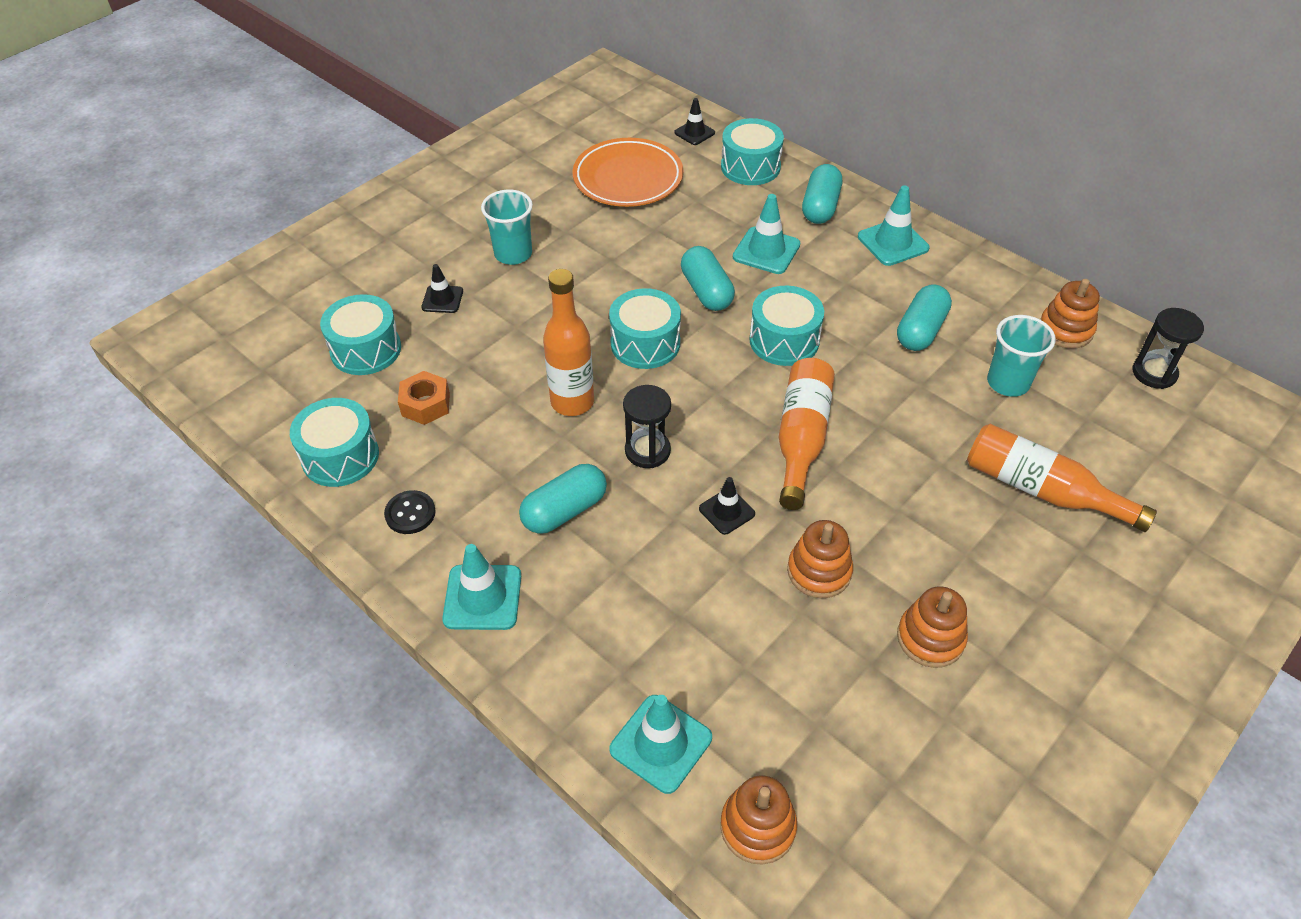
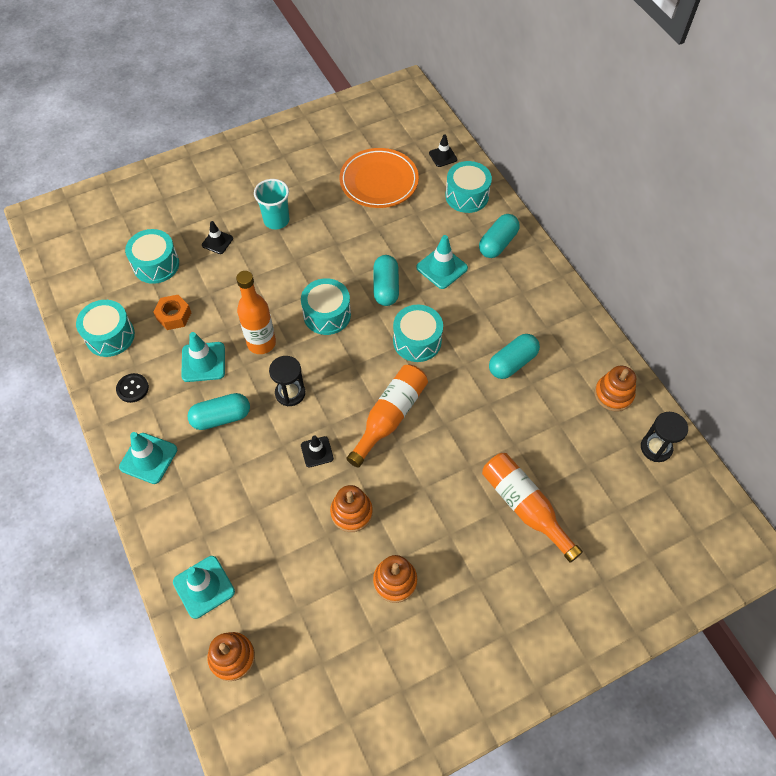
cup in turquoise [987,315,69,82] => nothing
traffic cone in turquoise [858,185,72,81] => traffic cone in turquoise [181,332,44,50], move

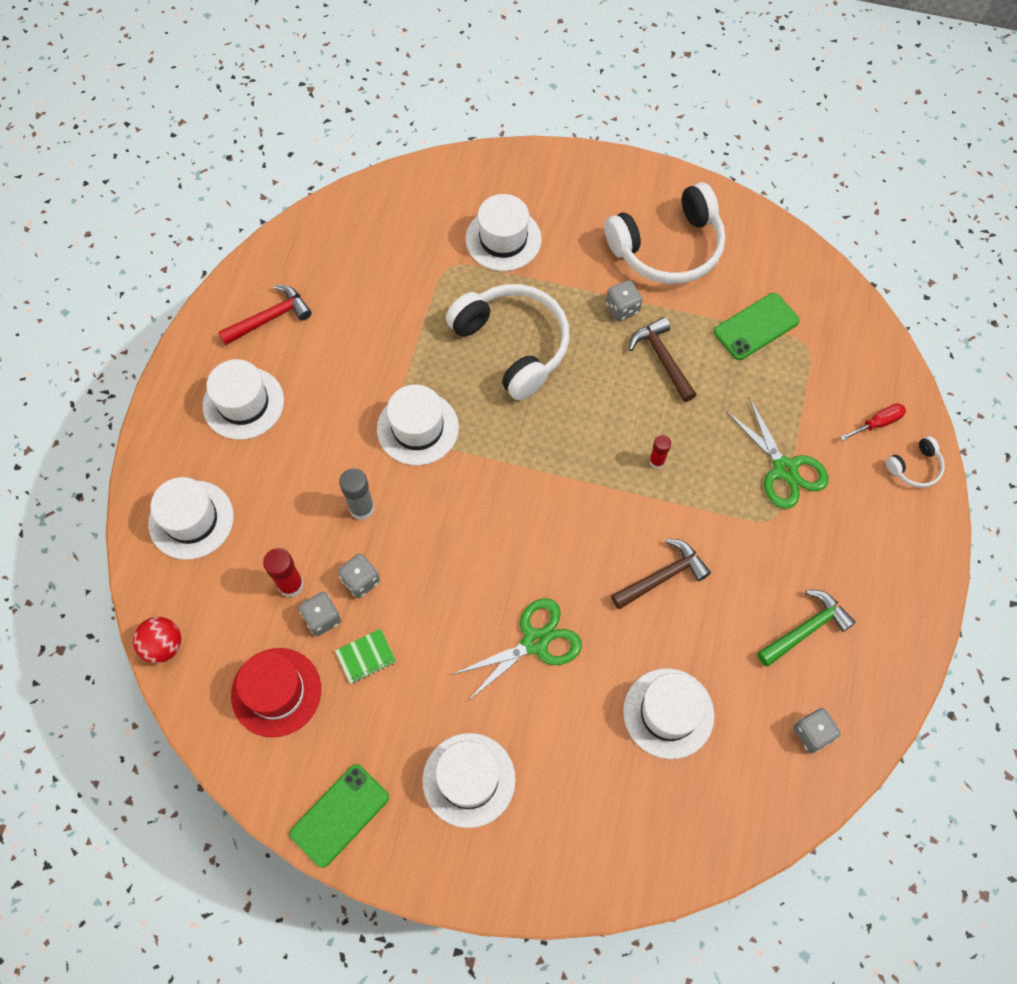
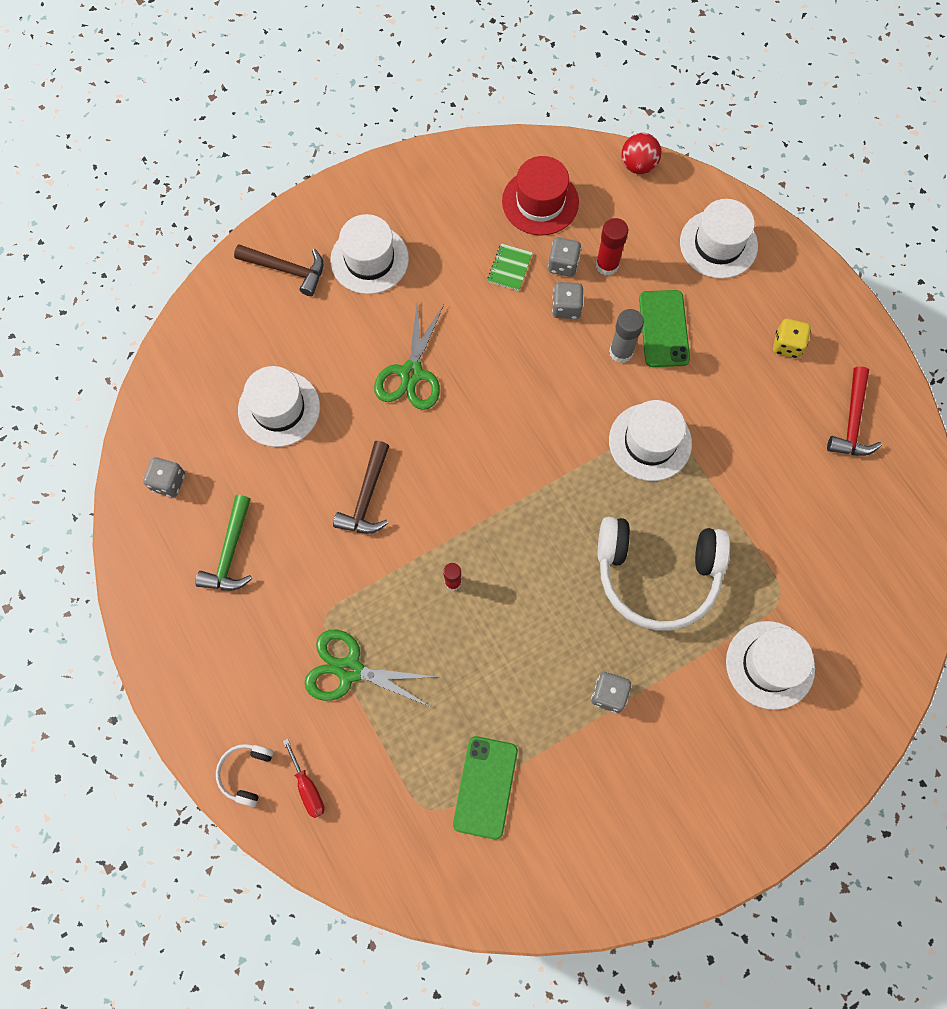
headphones in white [604,182,121,102] => nothing
phone in green [289,764,100,104] => phone in green [639,290,51,77], move
hammer in brown [629,317,68,85] => hammer in brown [234,244,89,52], move
hat in white [203,359,81,81] => dice in yellow [773,319,38,39]
screwdriver in red [840,403,66,38] => screwdriver in red [283,739,42,79], 45 degrees counterclockwise

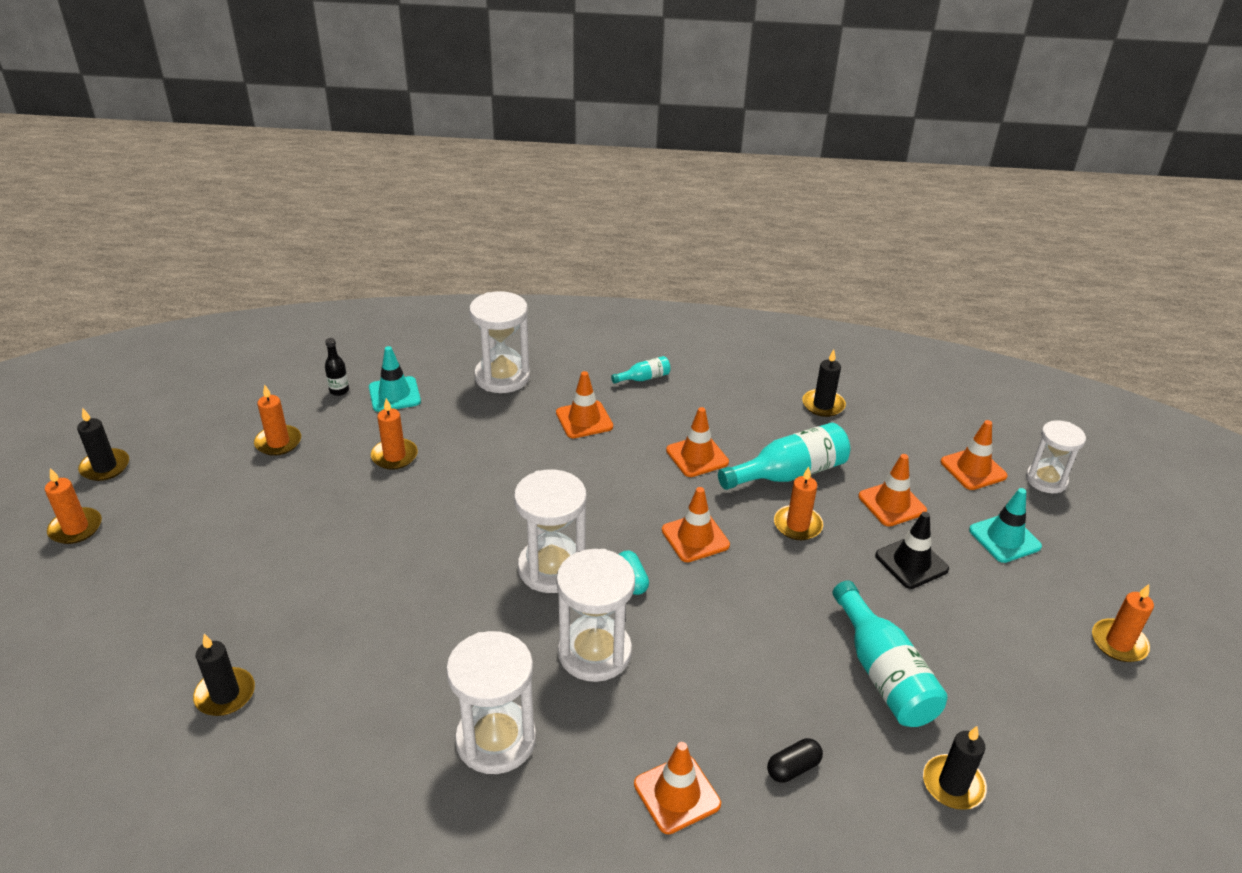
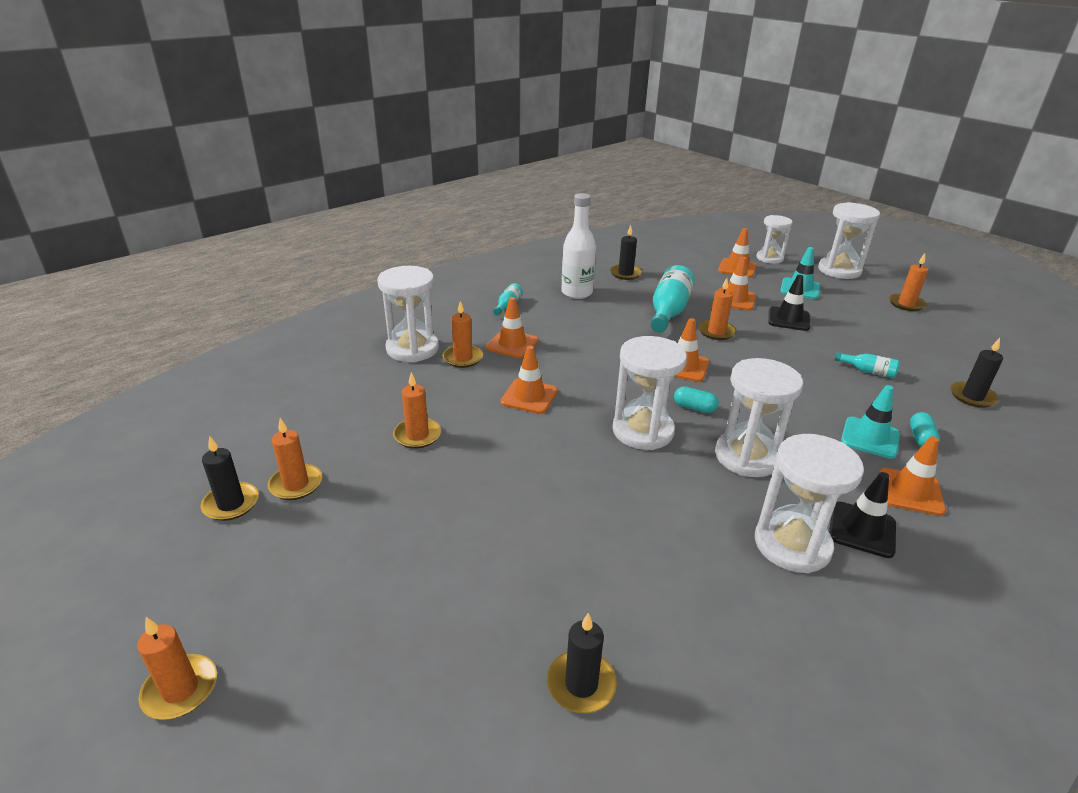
bottle in black [325,338,24,58] => nothing
nothing => candle in orange [443,301,40,67]
nothing => bottle in white [561,193,35,106]
nothing => hourglass in white [818,202,62,77]
nothing => traffic cone in black [829,472,67,86]
candle in black [77,408,52,73] => candle in black [200,436,59,85], move
traffic cone in turquoise [369,346,52,66] => traffic cone in turquoise [841,385,59,74], move
traffic cone in orange [666,407,63,70] => traffic cone in orange [500,346,58,68], move
capsule in black [767,738,56,45] => capsule in turquoise [910,412,30,35]
bottle in turquoise [832,580,116,147] => bottle in turquoise [834,352,66,26], x0.49

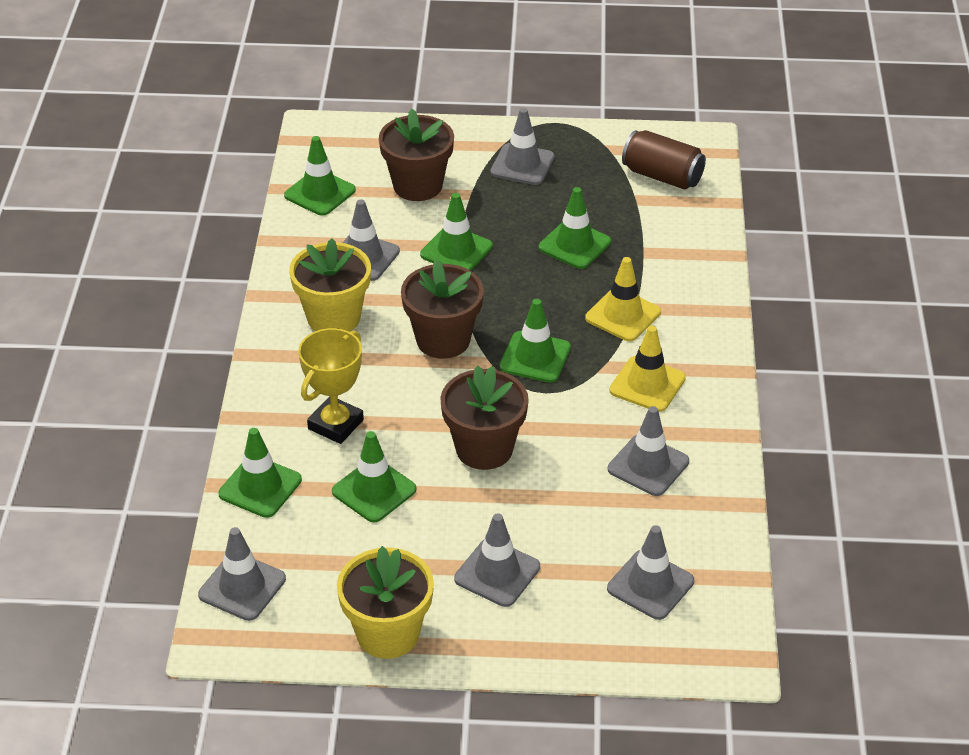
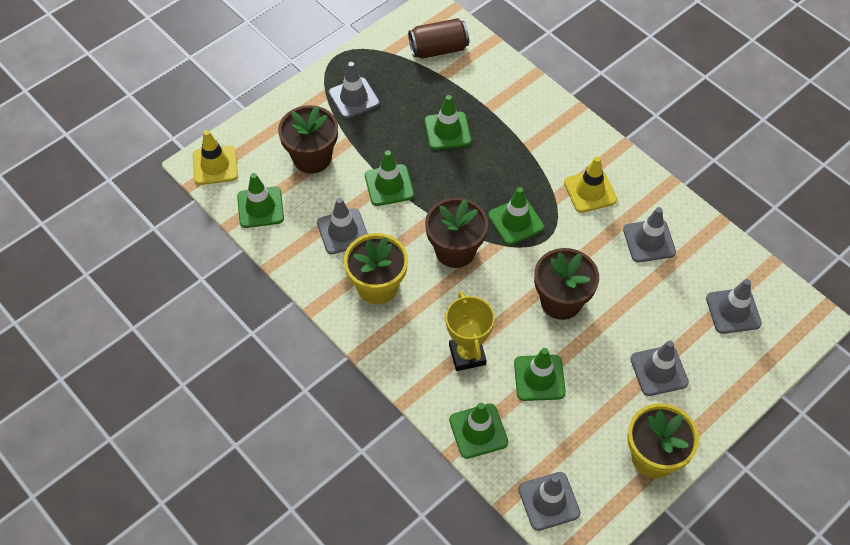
traffic cone in yellow [585,257,76,84] => traffic cone in yellow [193,130,45,55], move

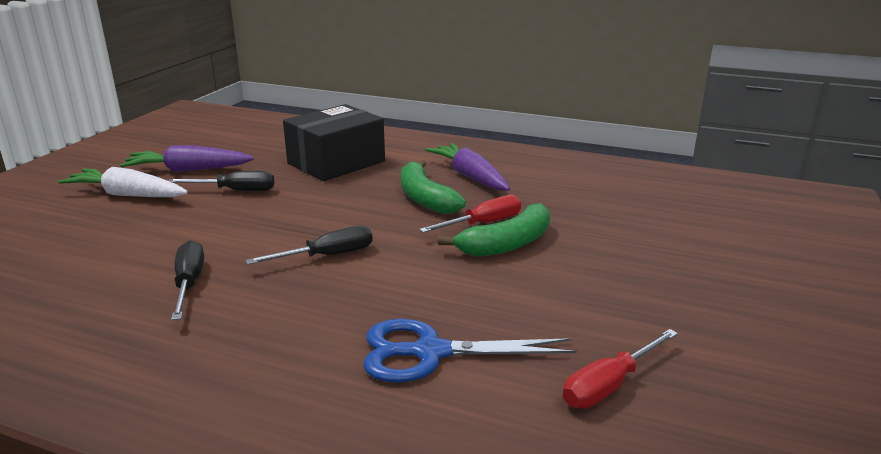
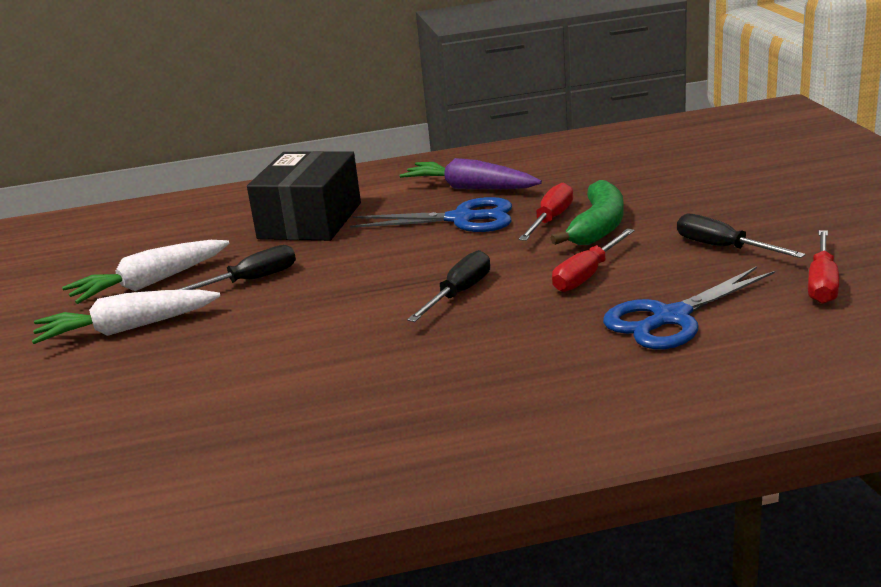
nothing => screwdriver in red [552,228,83,64]
screwdriver in black [171,240,33,80] => screwdriver in black [677,214,129,44], move
banana in green [401,160,65,54] => scissors in blue [350,197,162,35]
carrot in purple [120,145,134,27] => carrot in white [62,240,167,64]

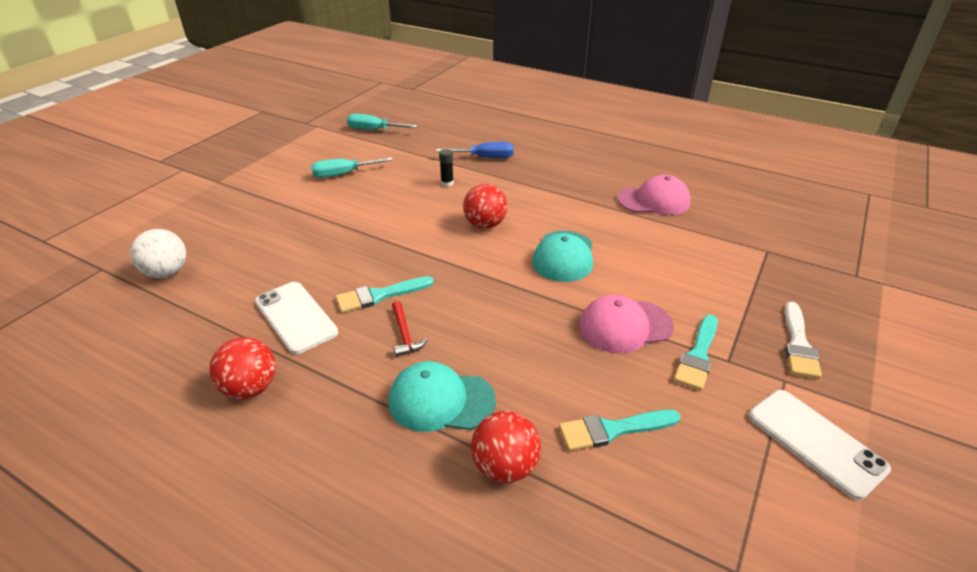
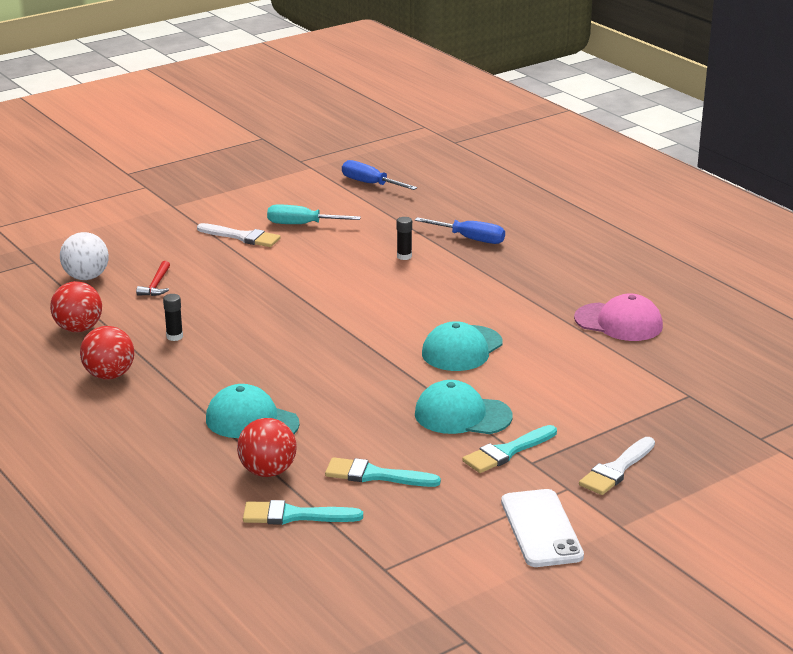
nothing => brush in white [197,223,84,24]
brush in turquoise [336,276,98,37] => brush in turquoise [243,500,120,25], move
hammer in red [392,301,36,56] => hammer in red [136,261,34,35], move
ball in red [463,184,44,45] => ball in red [50,281,52,51], move
phone in white [255,282,83,72] => glue stick in black [163,294,20,47]
screwdriver in turquoise [347,114,70,16] => screwdriver in blue [342,160,75,30]
cap in pink [579,295,95,58] => cap in turquoise [415,380,98,54]

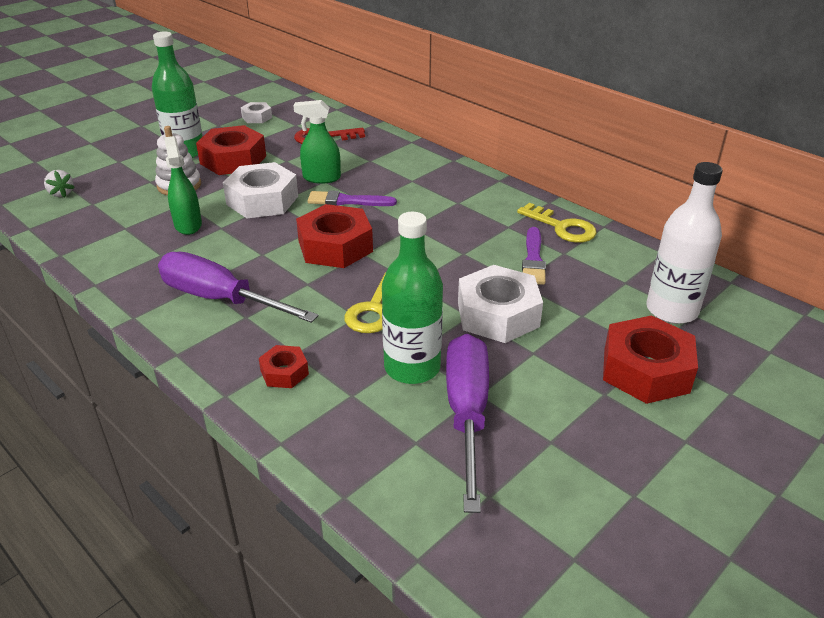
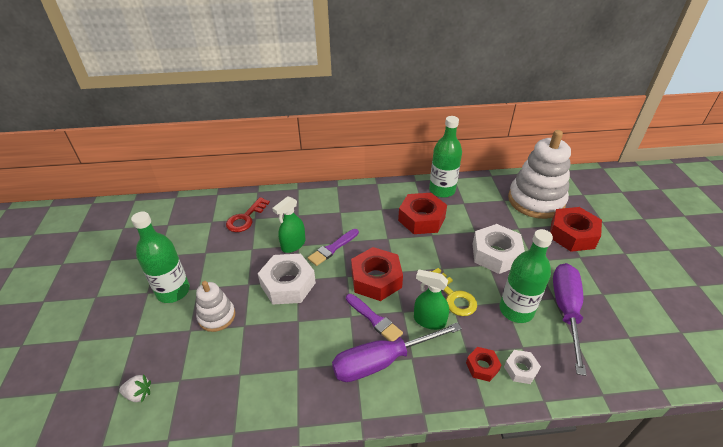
spray bottle in green [164,136,38,99] => spray bottle in green [414,270,35,60], move
nut in red [196,125,70,50] => nut in red [398,193,49,41], move
nut in white [241,102,31,21] => nut in white [504,350,37,34], move
brush in purple [522,227,24,58] => brush in purple [346,294,57,47], move
key in yellow [517,203,80,40] => bottle in green [429,116,33,82]
bottle in white [646,162,77,162] => stacking toy in white [508,130,63,89]
screwdriver in purple [446,334,43,179] => screwdriver in purple [553,263,34,113], 60 degrees clockwise

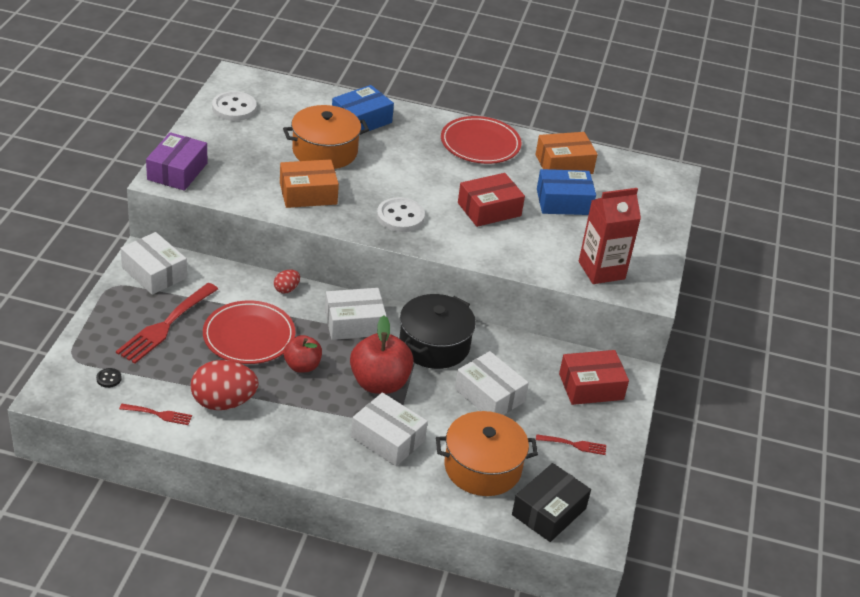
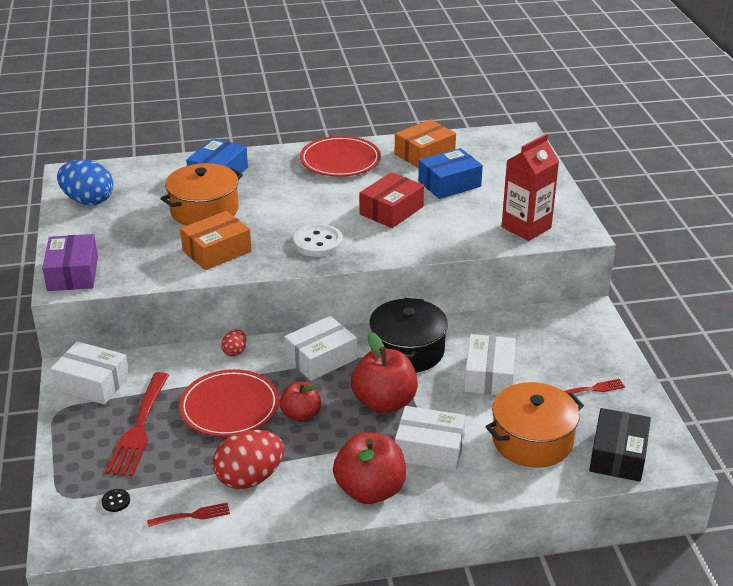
box in red [559,350,70,55] => nothing
nothing => apple in red [333,432,73,72]
button in white [212,91,45,30] => egg in blue [57,160,56,45]
box in white [455,351,74,64] => box in white [464,334,52,61], 75 degrees clockwise

